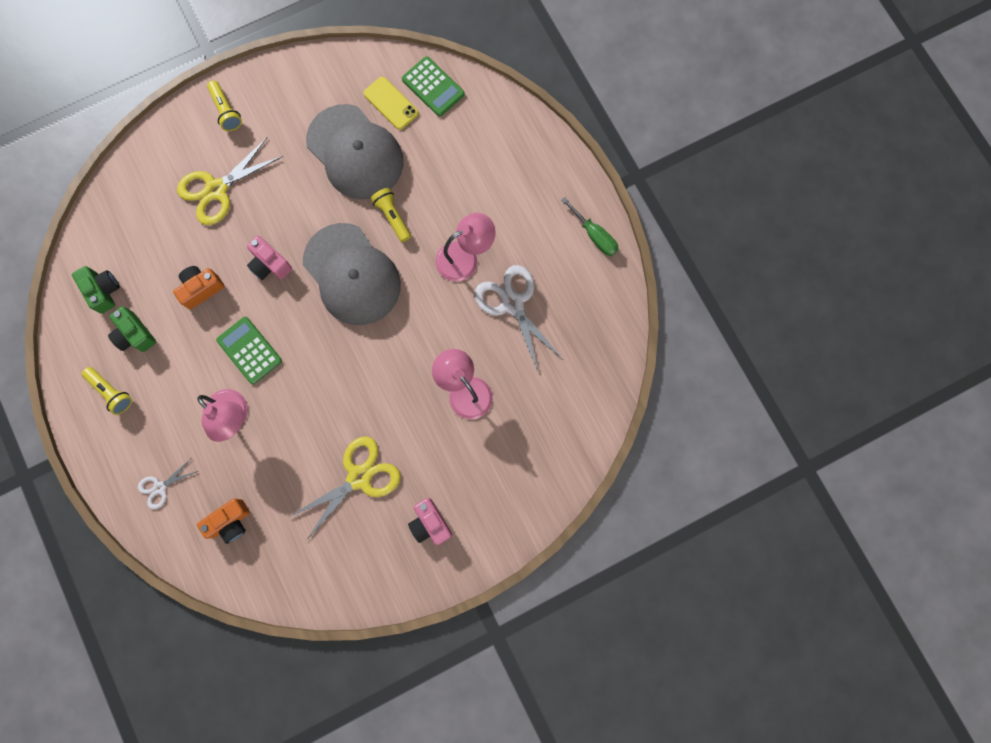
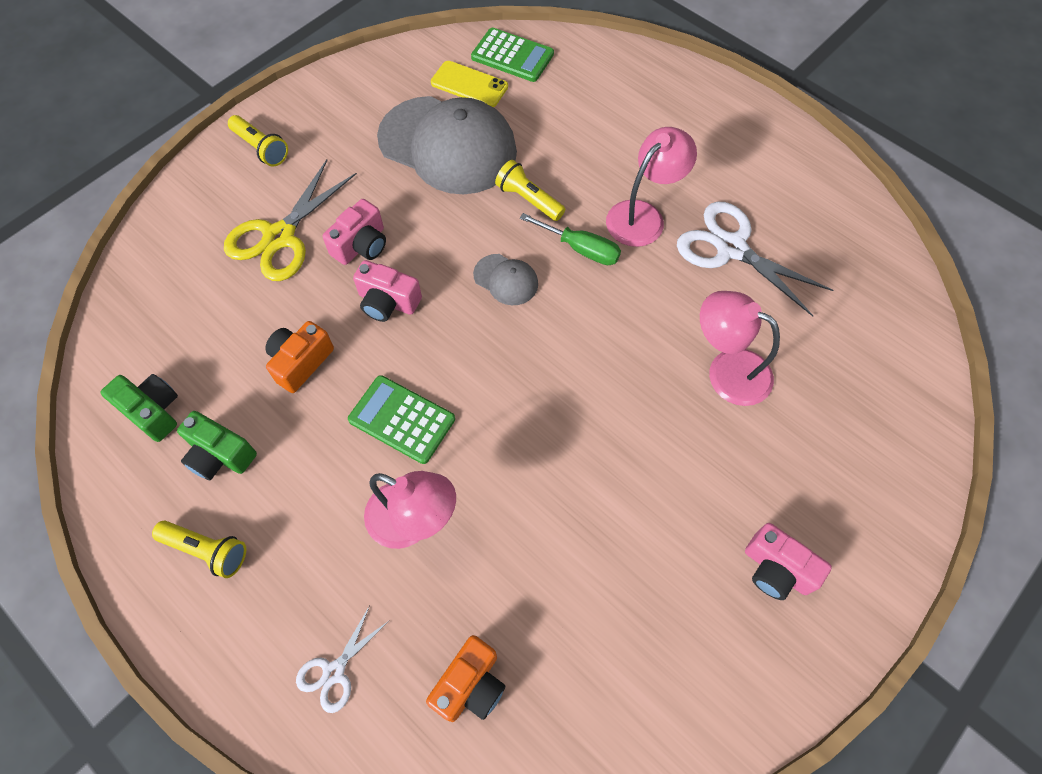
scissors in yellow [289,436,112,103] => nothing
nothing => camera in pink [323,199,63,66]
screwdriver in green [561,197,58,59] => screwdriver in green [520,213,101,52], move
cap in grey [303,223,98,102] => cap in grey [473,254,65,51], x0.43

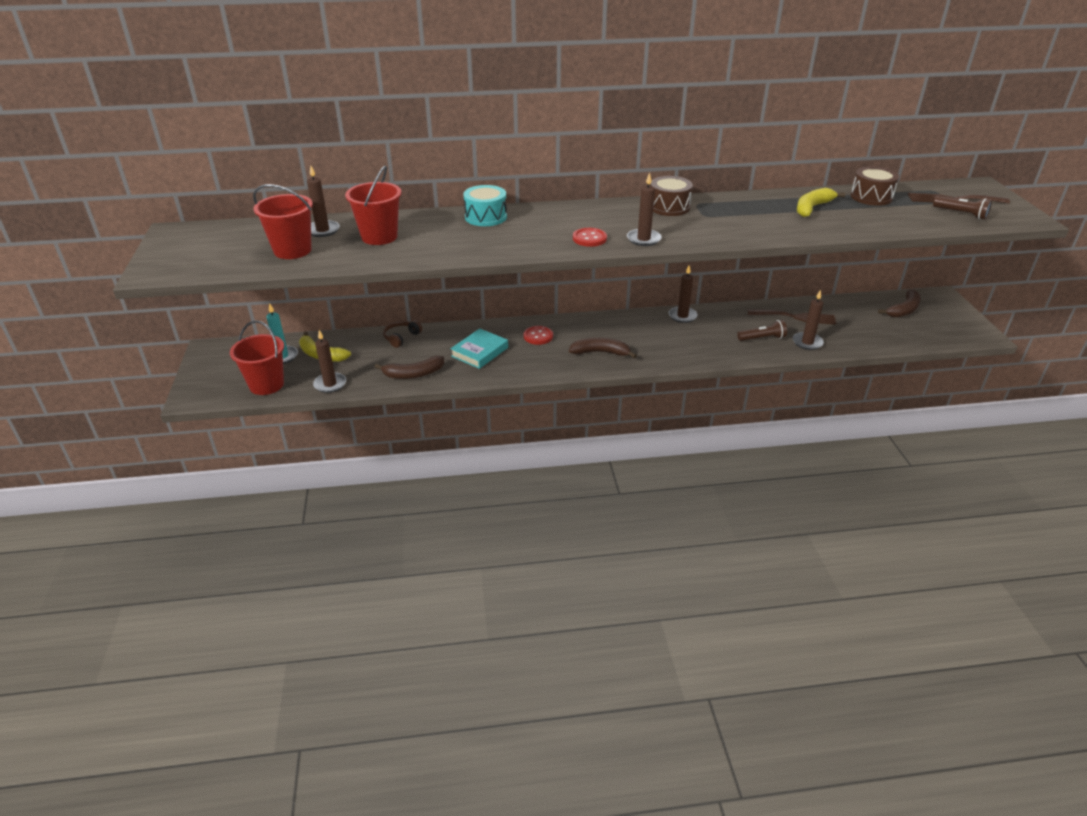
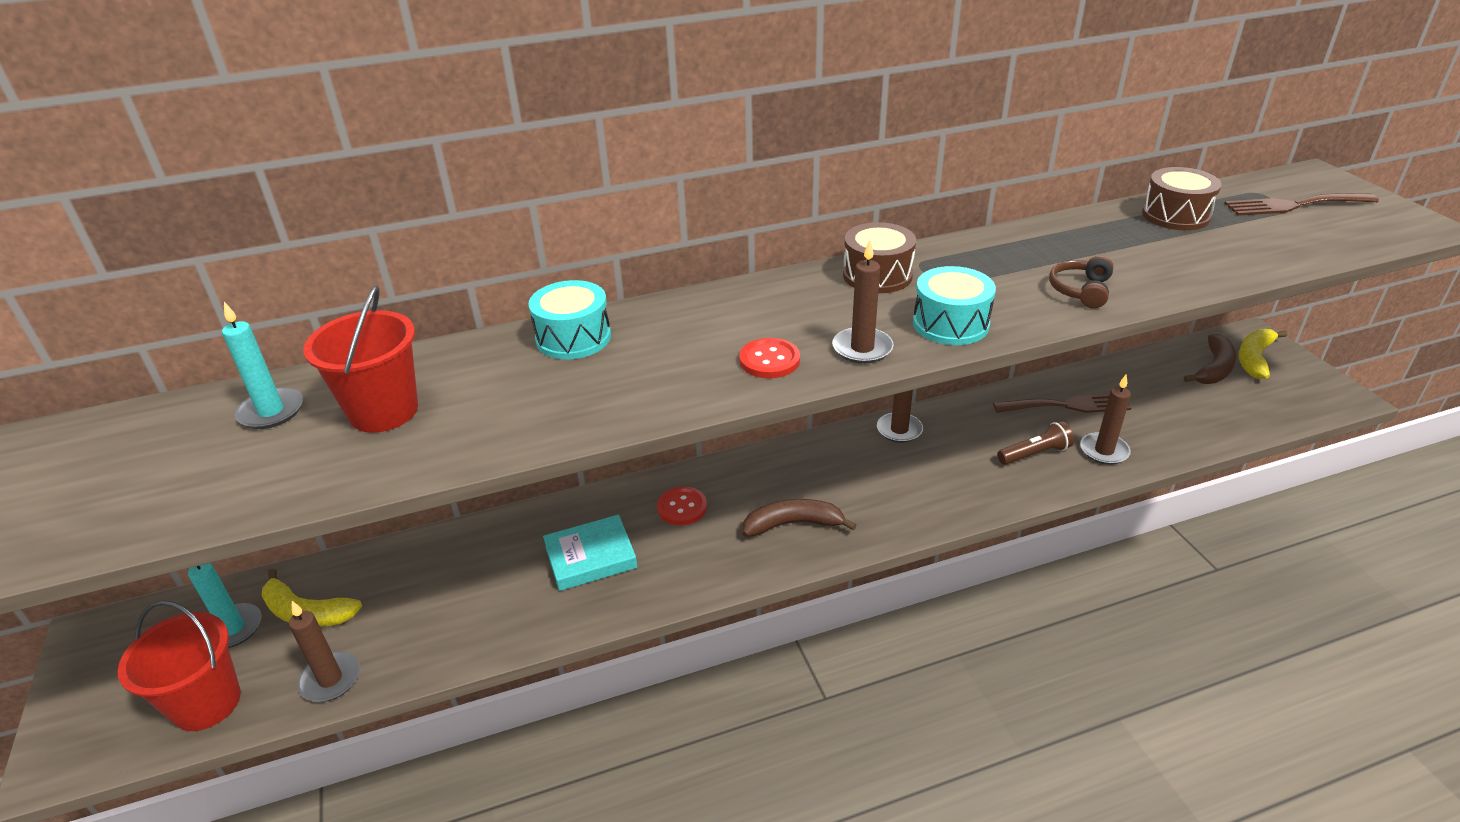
bucket in red [253,184,60,75] => nothing
banana in brown [375,356,69,23] => nothing
flashlight in brown [933,196,59,24] => nothing
nothing => drum in turquoise [913,266,83,79]
headphones in brown [383,320,39,28] => headphones in brown [1049,255,65,54], move
banana in yellow [797,188,48,29] => banana in yellow [1239,329,48,50], move
candle in brown [307,166,33,71] => candle in turquoise [222,302,81,127]
book in turquoise [450,329,58,40] => book in turquoise [543,515,94,76], 45 degrees clockwise

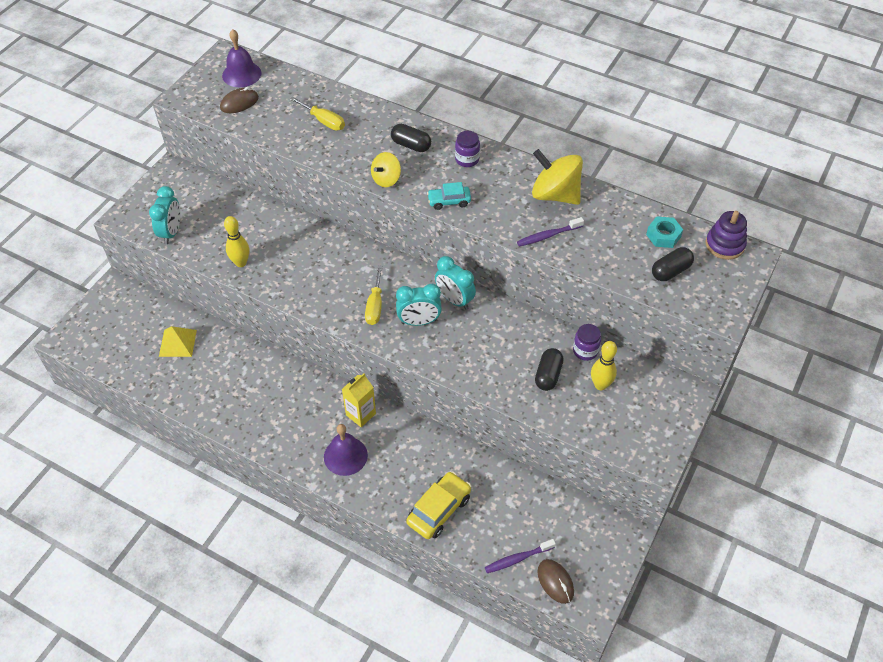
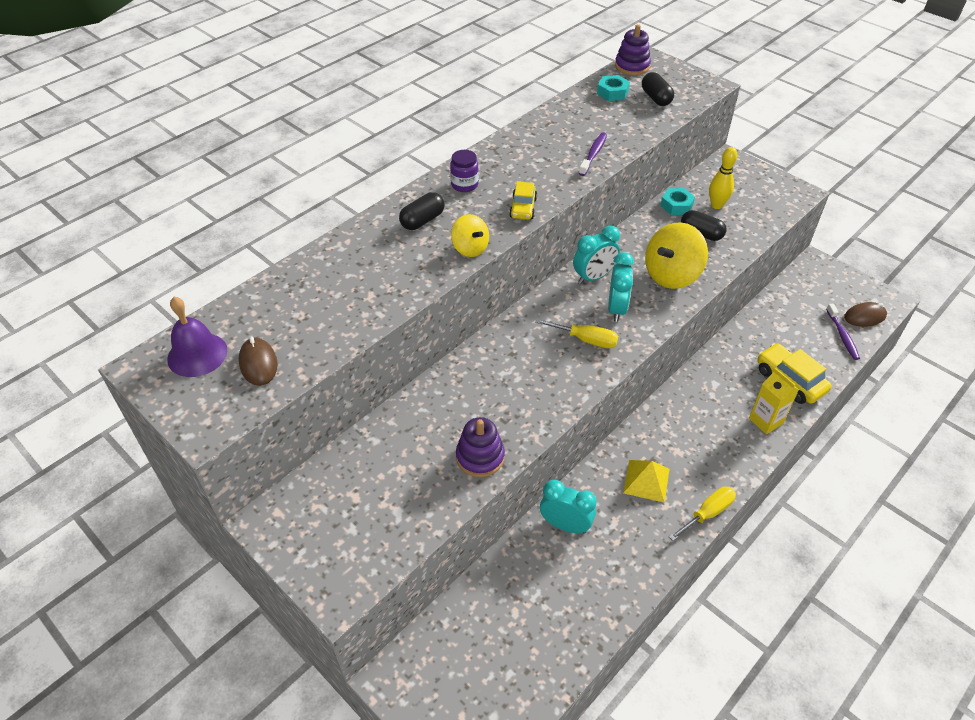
bell in purple [324,424,44,52] => nothing
clock in turquoise [149,186,31,58] => clock in turquoise [540,480,57,54], move
pyramid in yellow [159,326,38,31] => pyramid in yellow [623,460,46,43], move
screwdriver in yellow [290,97,55,34] => screwdriver in yellow [669,486,67,55], move
carton in yellow [342,373,34,54] => carton in yellow [749,368,50,66], move
spinning top in yellow [532,149,51,56] => spinning top in yellow [645,222,63,67], move
bowling pin in yellow [224,216,25,51] => stacking toy in purple [456,417,49,60]
jar in purple [573,324,28,37] => nut in turquoise [660,188,35,27]
car in turquoise [427,182,44,28] => car in yellow [509,182,28,38]
toothbrush in purple [517,217,67,30] => toothbrush in purple [579,132,28,44], 150 degrees counterclockwise

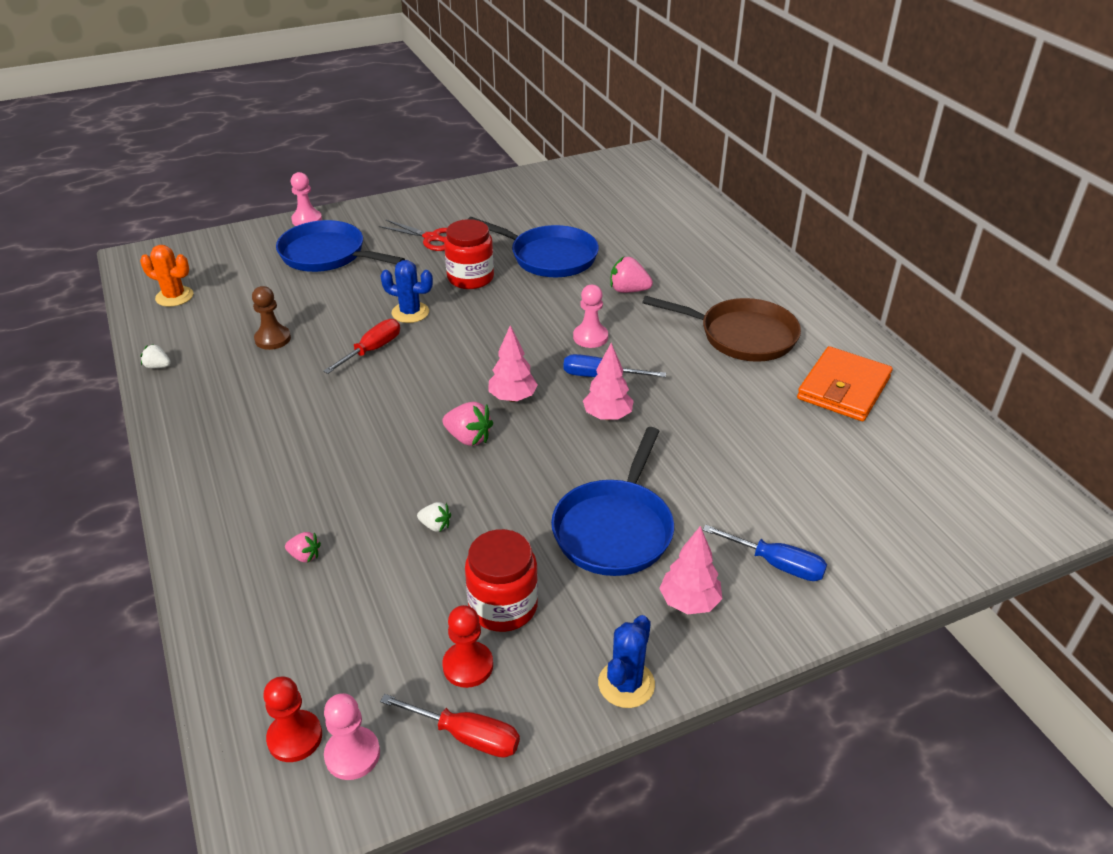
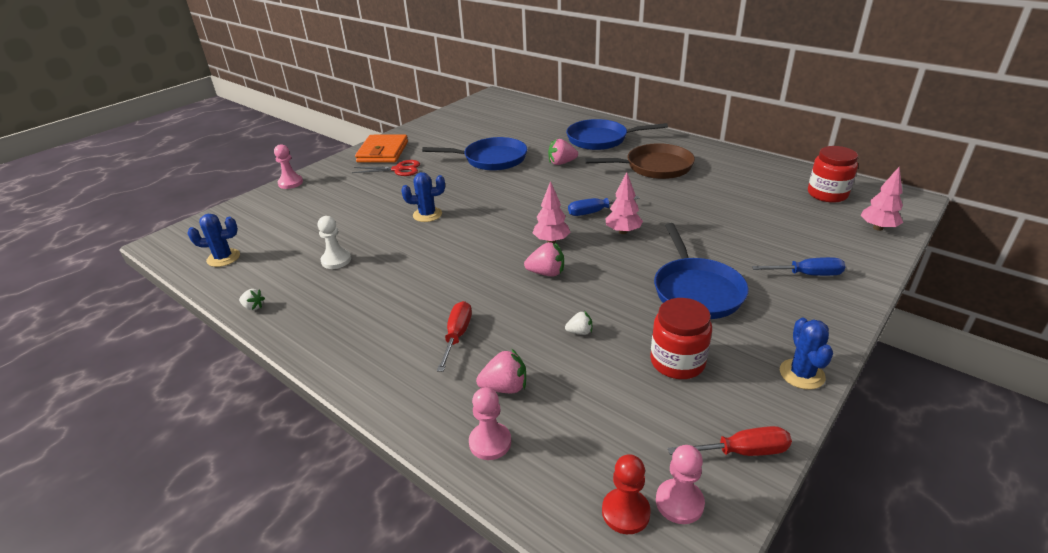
pawn in red [442,605,51,83] => nothing
pan in blue [276,220,129,52] => pan in blue [566,119,102,31], move
screwdriver in red [323,319,77,55] => screwdriver in red [437,301,35,71], move
jar in red [444,219,50,70] => jar in red [808,146,50,57], move
pawn in pink [573,285,35,63] => pawn in pink [469,387,42,73], move
tree in pink [659,526,63,88] => tree in pink [861,167,42,64], move
wallet in orange [797,346,95,75] => wallet in orange [355,135,53,27], move
cactus in orange [140,245,53,62] => cactus in blue [187,214,53,53]
pawn in brown [252,286,39,64] => pawn in white [318,216,33,53]
strawberry in white [140,344,31,24] => strawberry in white [239,289,26,21], 150 degrees counterclockwise
strawberry in pink [285,532,36,30] => strawberry in pink [476,349,50,44], x1.65

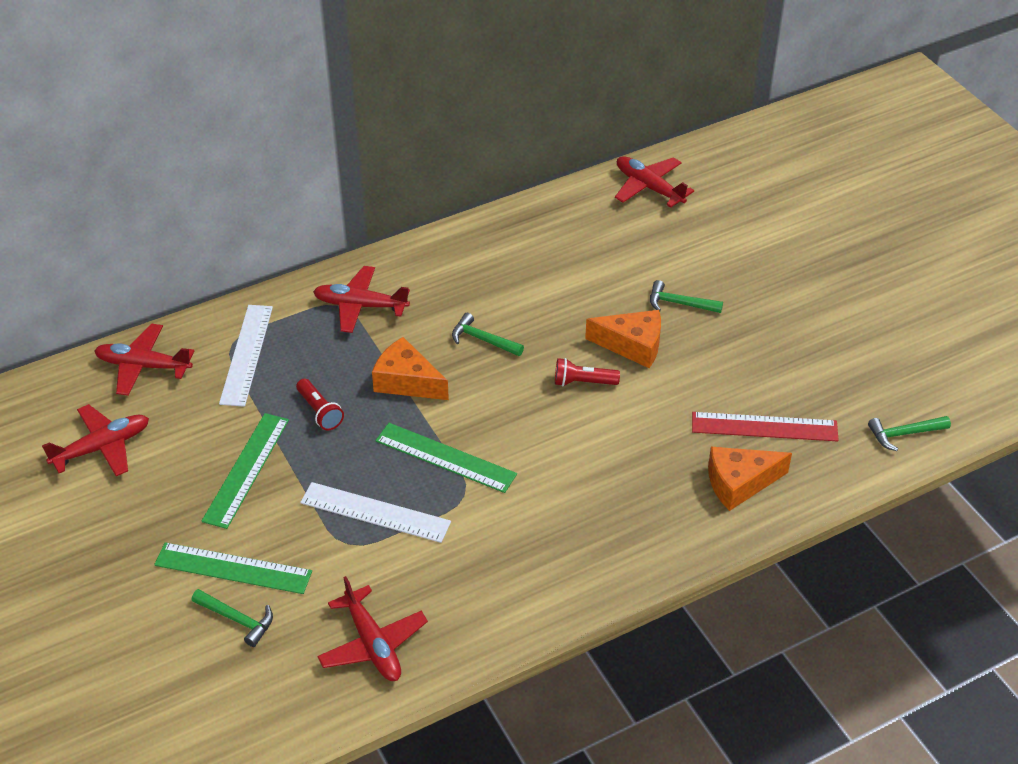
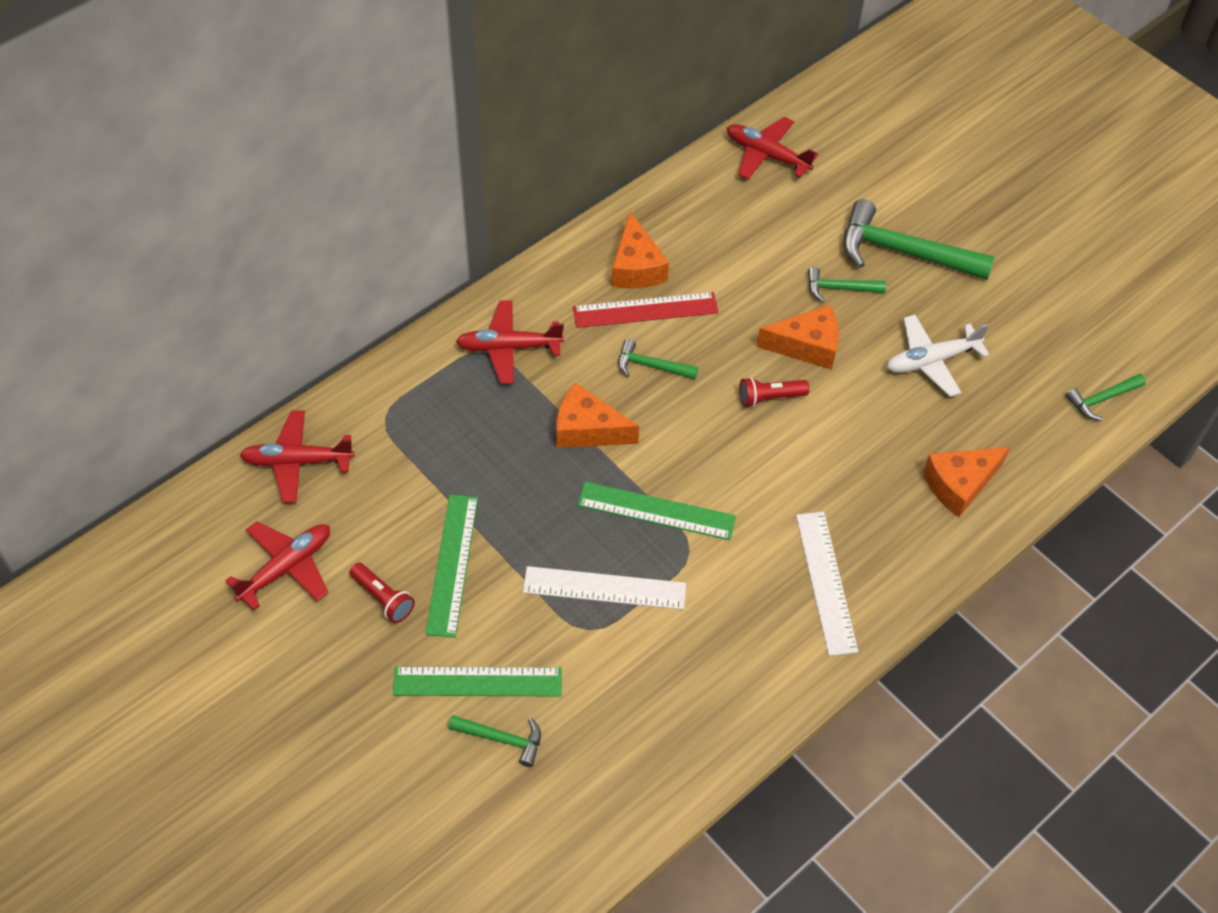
plane in red [317,576,111,105] => nothing
nothing => cheese in orange [612,212,57,76]
nothing => hammer in green [843,199,152,81]
nothing => plane in white [887,315,102,82]
ruler in white [219,305,54,102] => ruler in white [796,512,62,144], move
flashlight in red [296,379,48,51] => flashlight in red [350,563,65,60], move
ruler in red [692,412,147,29] => ruler in red [573,292,146,36], move

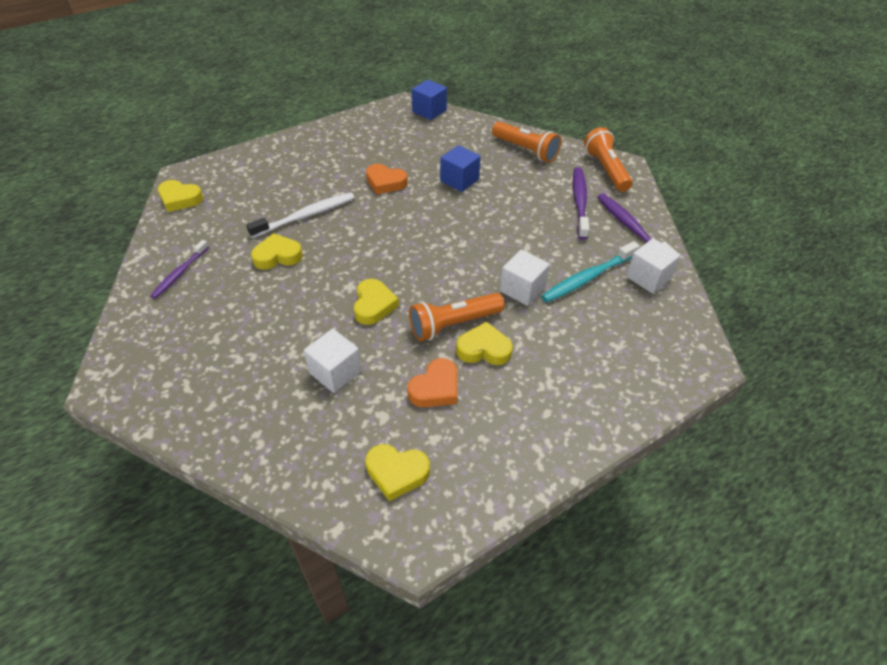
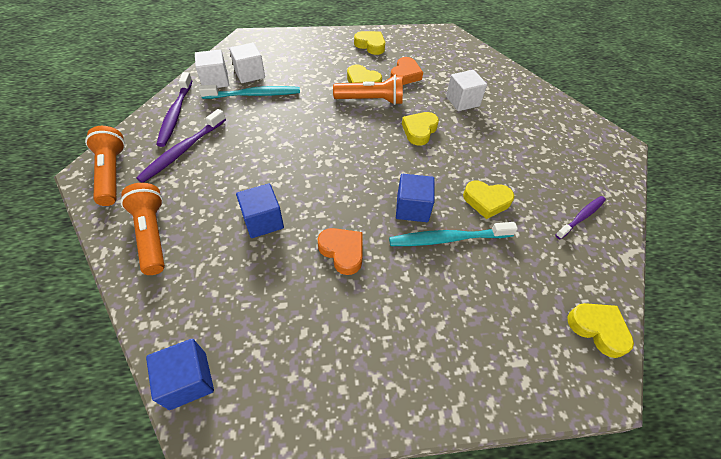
nothing => cube in blue [396,174,39,48]
heart in yellow [365,444,65,57] => heart in yellow [354,31,31,24], move
cube in white [500,250,50,56] => cube in white [229,43,36,40], move
toothbrush in white [246,192,109,46] => toothbrush in turquoise [389,222,129,24]
heart in orange [407,358,50,49] => heart in orange [390,57,33,28], 135 degrees clockwise
flashlight in orange [584,127,49,65] => flashlight in orange [85,126,40,80], 150 degrees clockwise

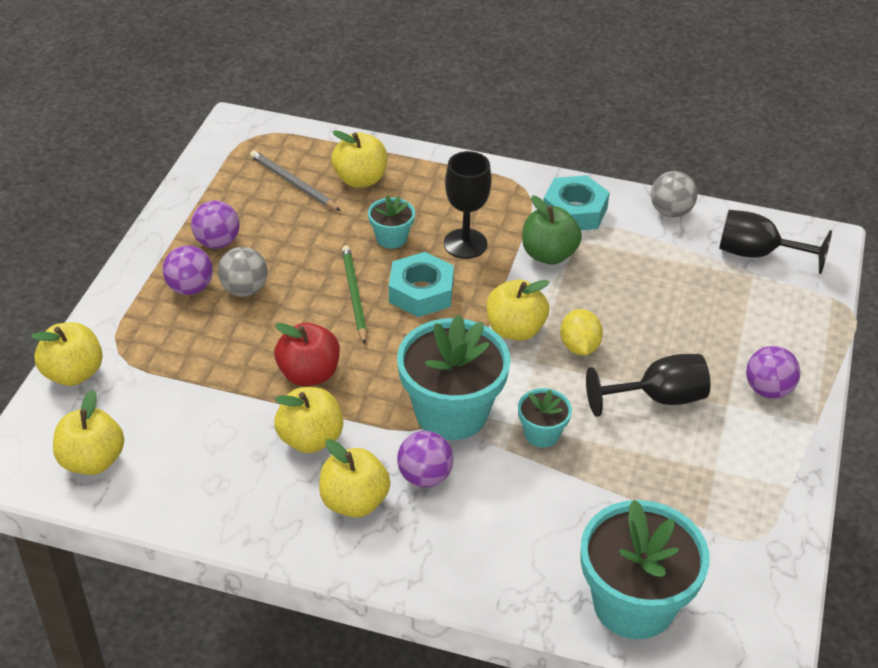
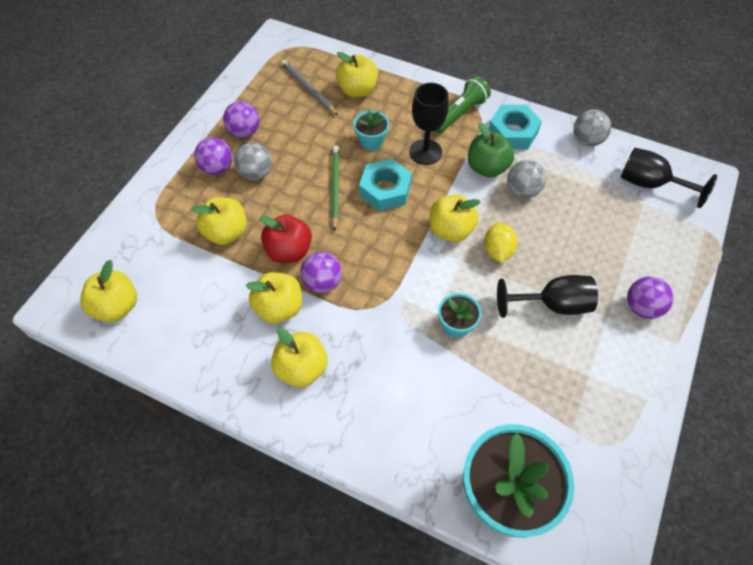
flower pot in turquoise [397,314,114,126] => nothing
nothing => flashlight in green [434,76,57,58]
nothing => ball in grey [507,160,39,38]
apple in yellow [31,322,72,64] => apple in yellow [192,197,55,48], move
ball in purple [397,431,57,56] => ball in purple [300,252,42,41], move

